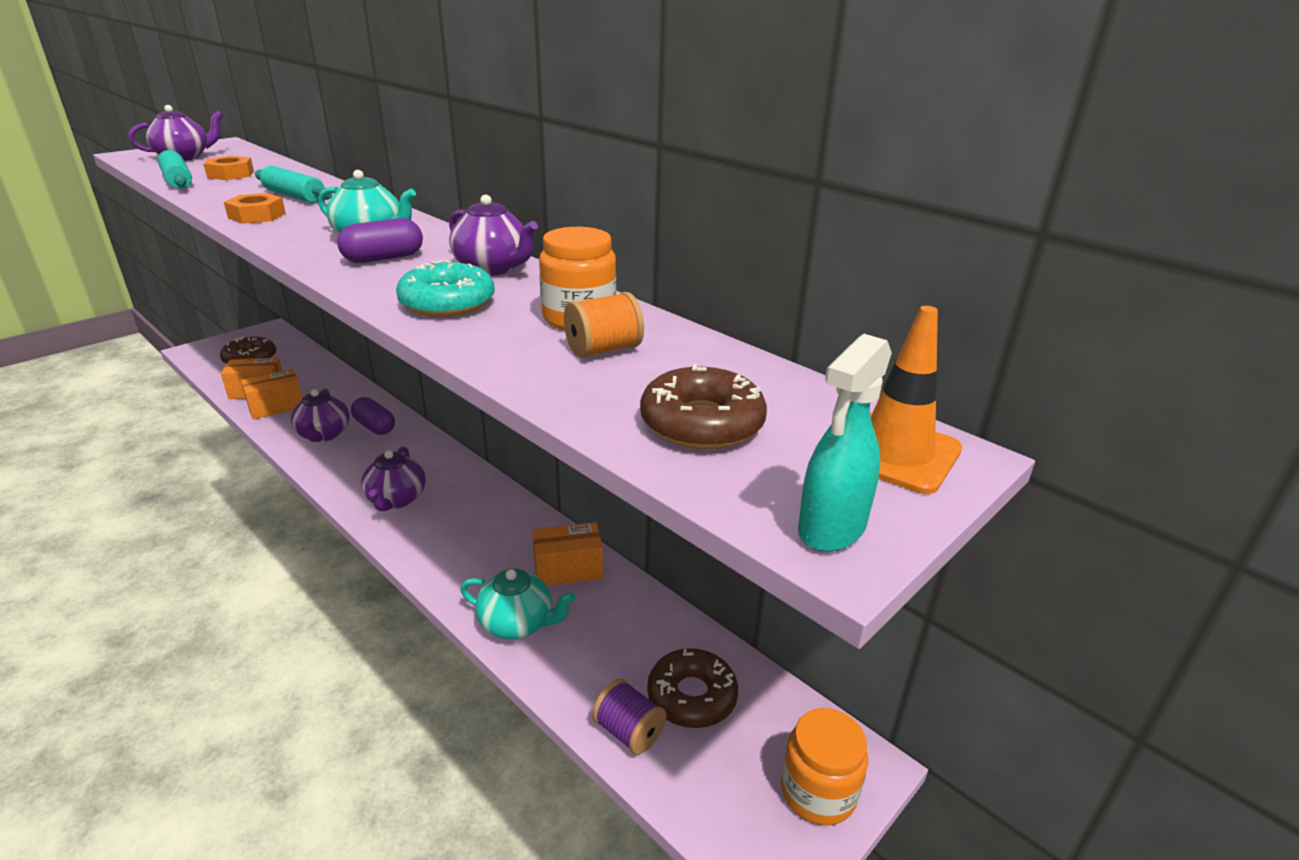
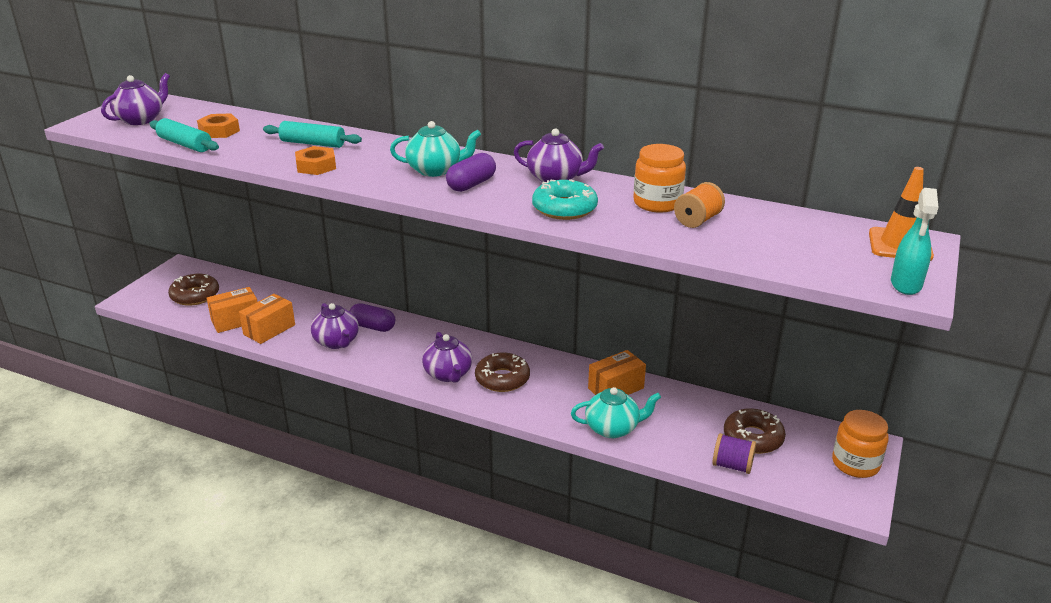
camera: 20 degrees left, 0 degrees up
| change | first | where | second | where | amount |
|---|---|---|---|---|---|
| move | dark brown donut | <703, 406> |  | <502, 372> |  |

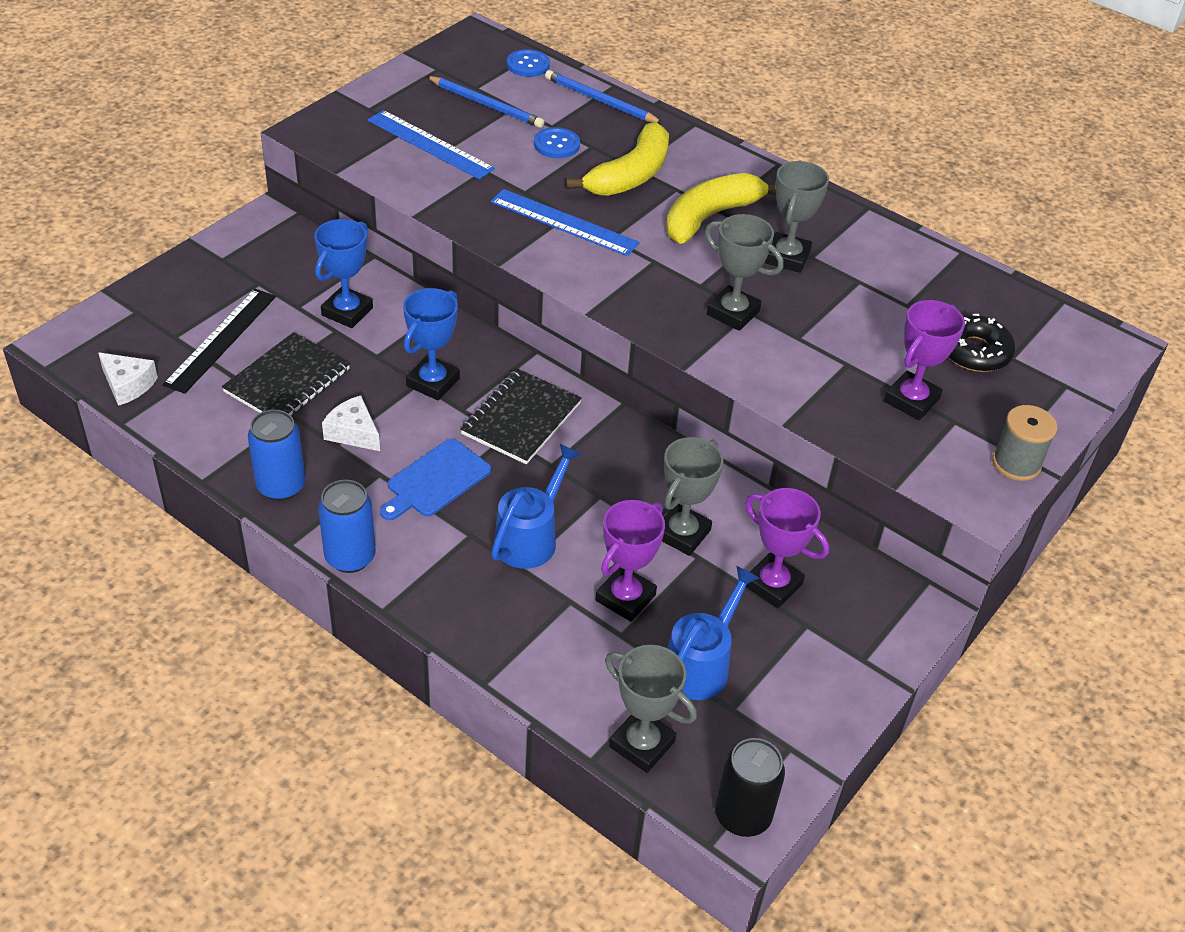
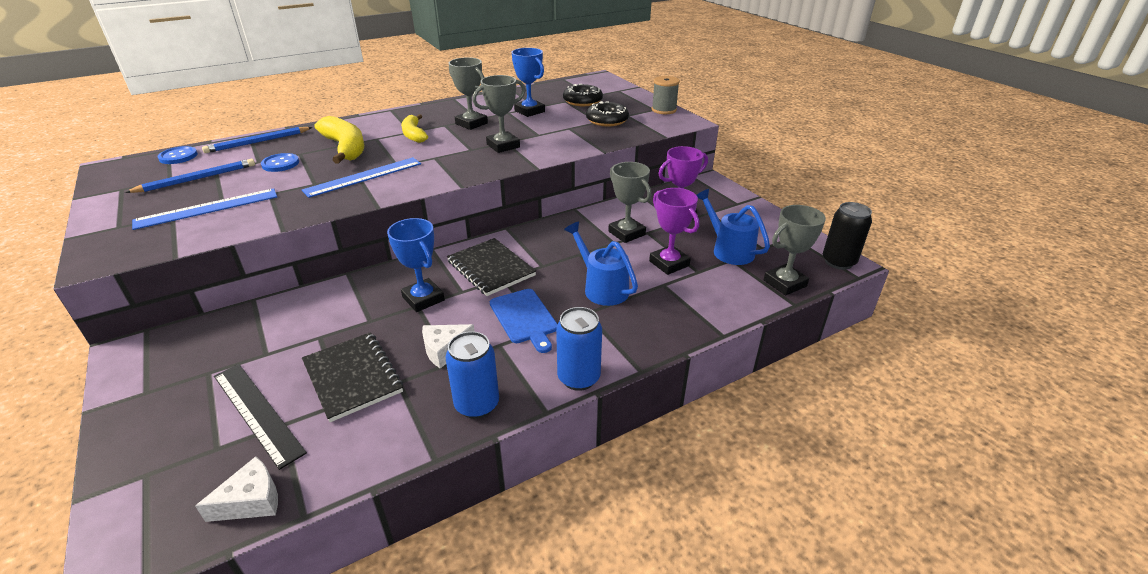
camera: 65 degrees left, 10 degrees down
| change | first | where | second | where | amount |
|---|---|---|---|---|---|
| resize | bright yellow toy banana | <721, 208> |  | <414, 128> | x0.64 |
| move | blue prize cup | <343, 273> |  | <528, 82> |  |
| replace | purple prize cup | <924, 360> | jet-black donut | <607, 113> |  |

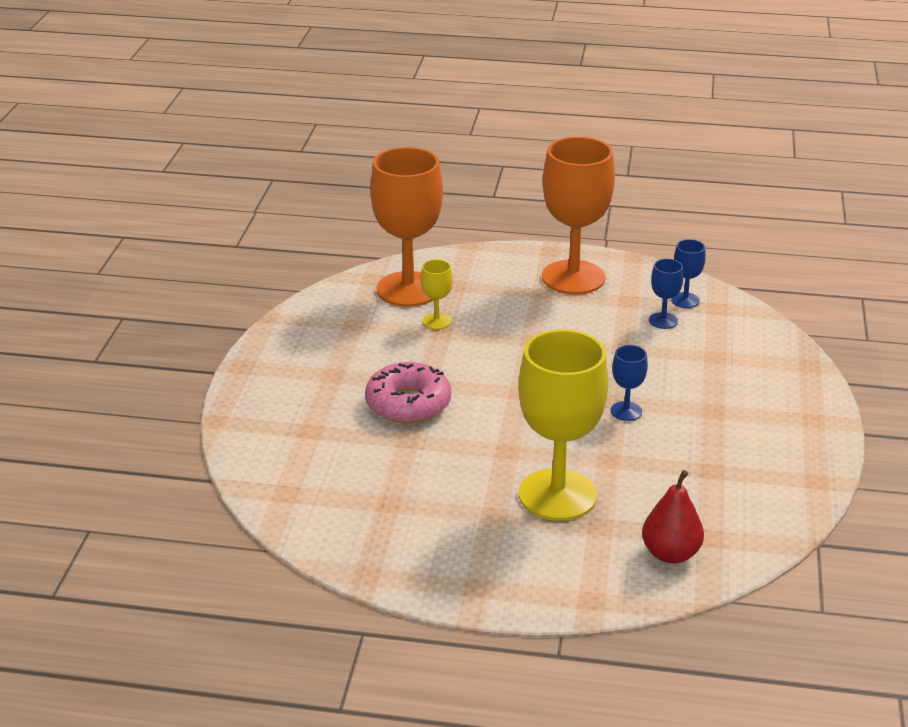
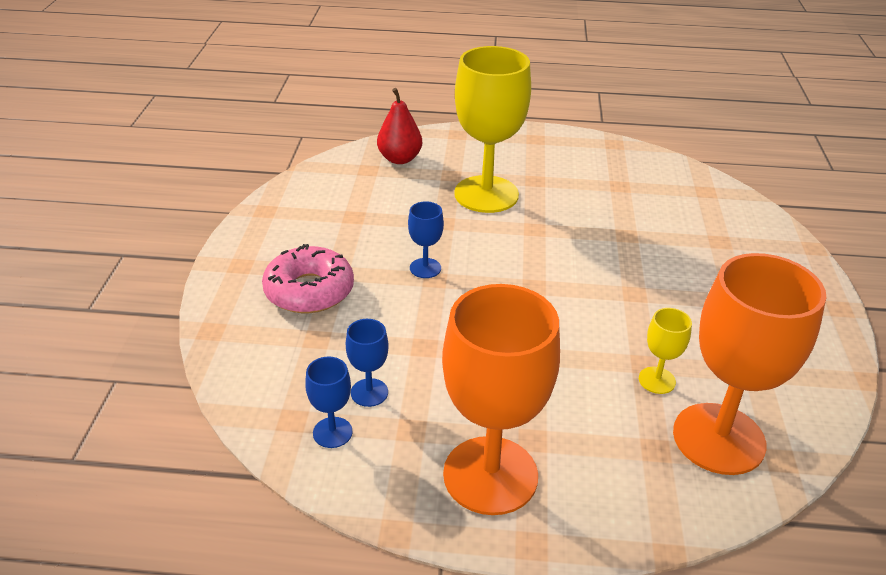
camera: 175 degrees right, 5 degrees up
| change | first | where | second | where | amount |
|---|---|---|---|---|---|
| move | rose-pink donut | <408, 393> |  | <308, 278> |  |

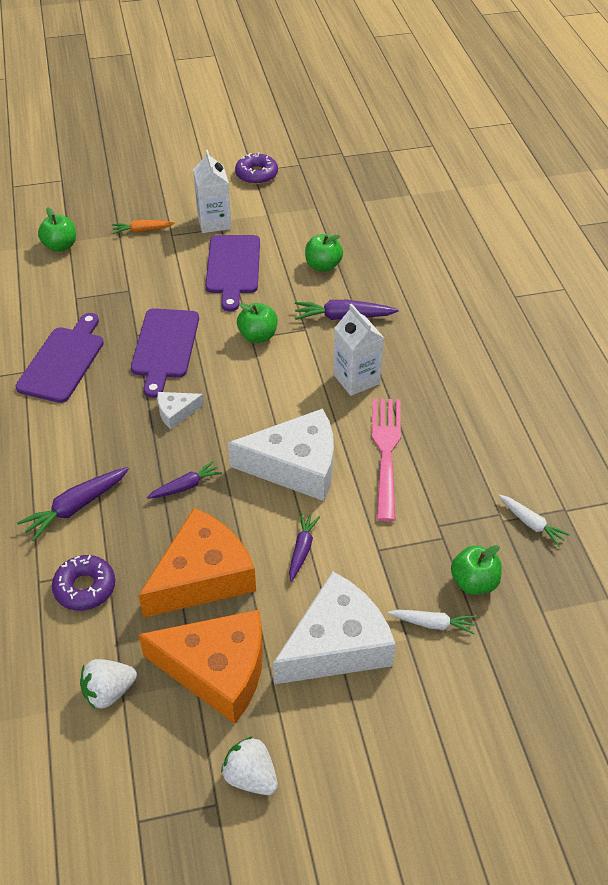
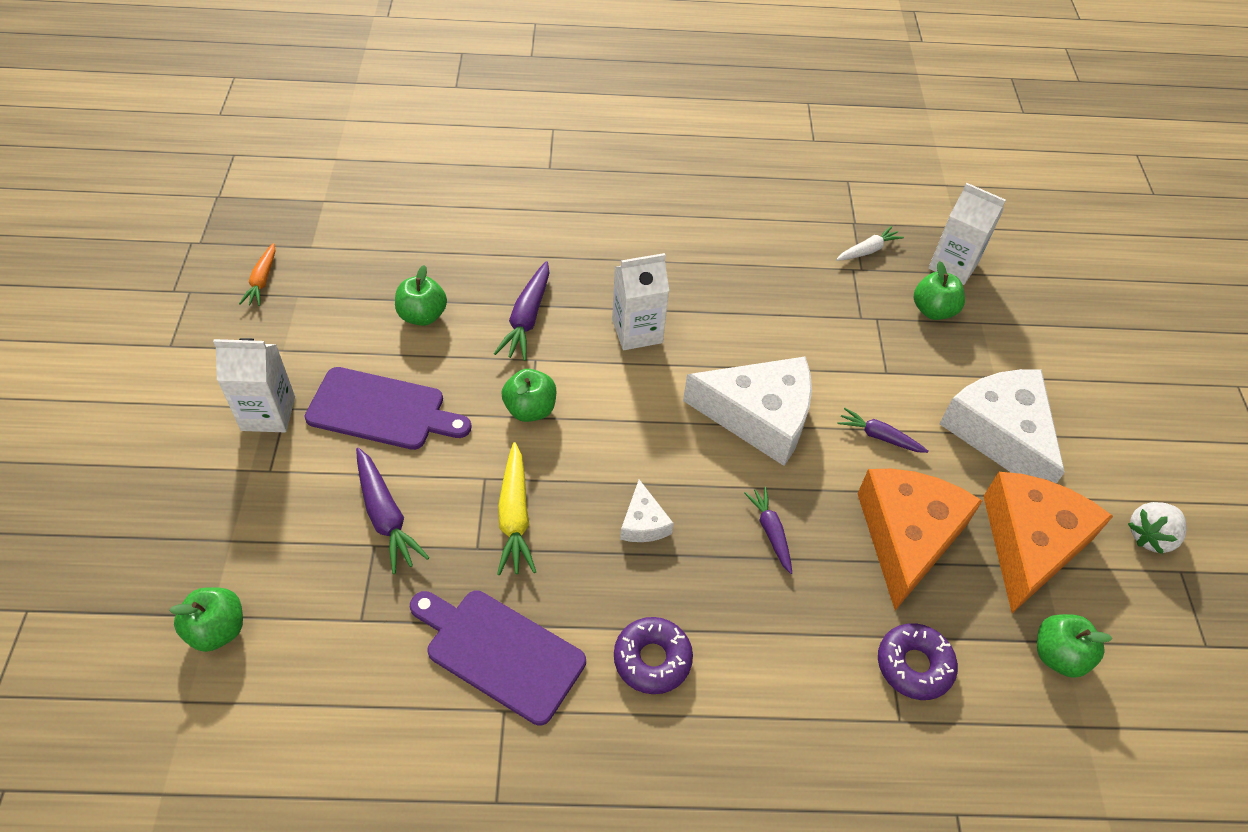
camera: 80 degrees left, 5 degrees up
| change | first | where | second | where | amount |
|---|---|---|---|---|---|
| move | purple donut | <256, 168> |  | <653, 655> |  |
| move | orange-coloured root vegetable | <143, 227> |  | <257, 274> |  |
| replace | purple cutting board | <165, 353> | bright yellow root vegetable | <516, 509> |  |
| delete | rose-pink dinner fork | <386, 460> |  |  |  |
| rotate | snow-white piece of cheese | <281, 455> |  | <747, 411> | 90 degrees clockwise |
| move | purple root vegetable | <73, 504> |  | <392, 511> |  |
| rotate | orange-coloured piece of cheese | <197, 563> |  | <919, 540> | 45 degrees clockwise |
| delete | snow-white root vegetable | <431, 622> |  |  |  |
| replace | snow-white berry | <108, 684> | leaf-green apple | <1074, 646> |  |
| insert |  |  | snow-white milk carton | <967, 234> |  |

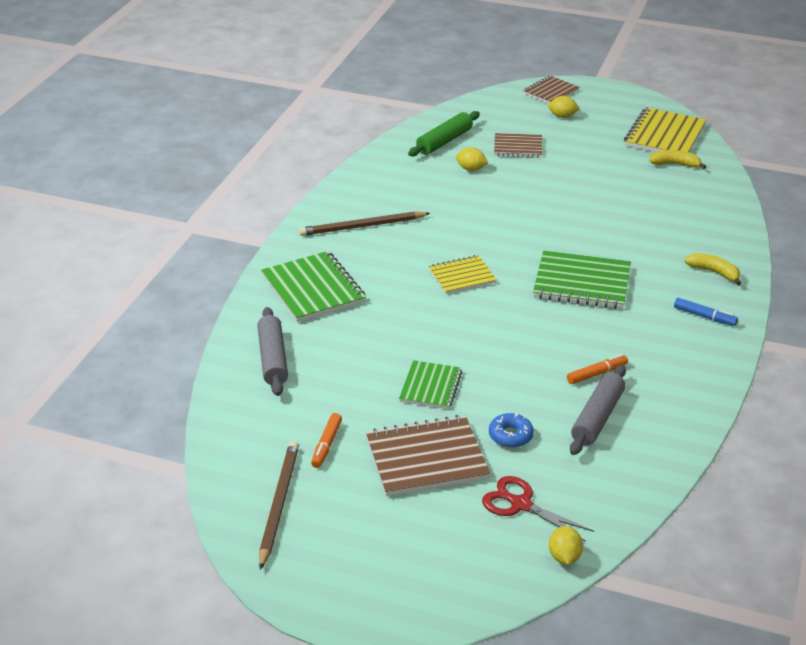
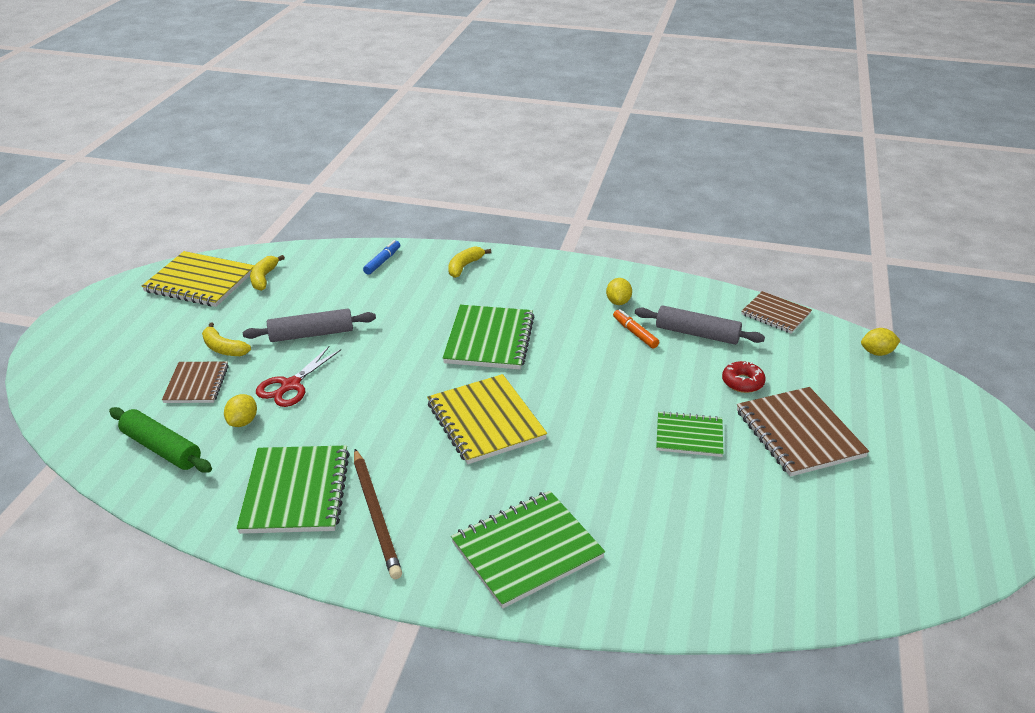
camera: 95 degrees left, 0 degrees up
| change | first | where | second | where | amount |
|---|---|---|---|---|---|
| move | dark brown notebook | <551, 90> |  | <776, 312> |  |
| move | bright yellow citrus fruit | <564, 107> |  | <619, 291> |  |
| resize | bright yellow notebook | <463, 274> |  | <487, 419> | x1.62 |
| move | blue marker pen | <706, 312> |  | <381, 257> |  |
| move | gray rolling pin | <272, 351> |  | <309, 325> |  |
| delete | orange-coloured marker pen | <326, 440> |  |  |  |
| recolor | blue donut | <511, 430> | red donut | <744, 377> |  |
| delete | dark brown pencil | <279, 505> |  |  |  |
| move | red shears | <538, 509> |  | <298, 376> |  |
| insert |  |  | bright yellow toy banana | <226, 339> |  |
| insert |  |  | leaf-green notebook | <293, 489> |  |

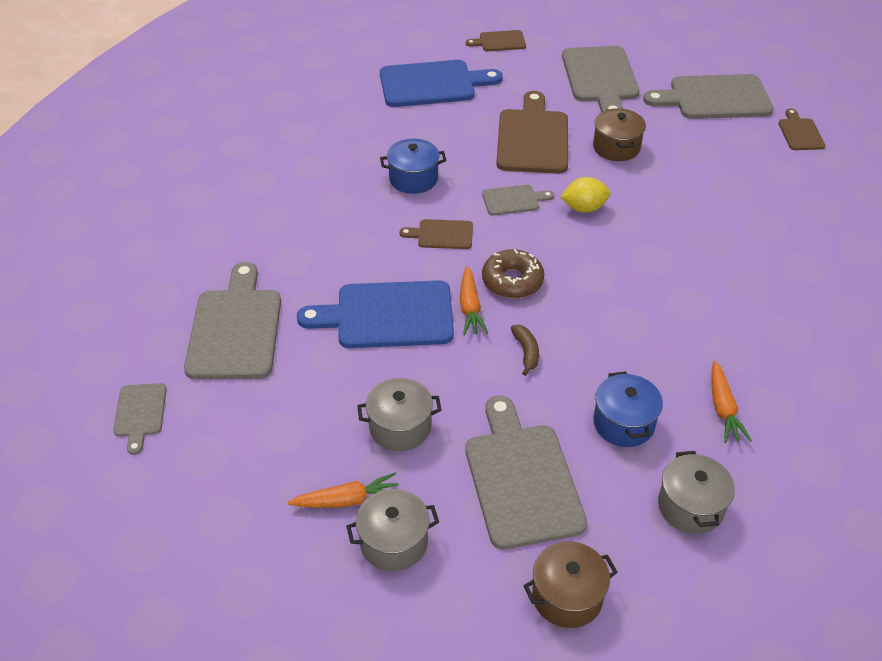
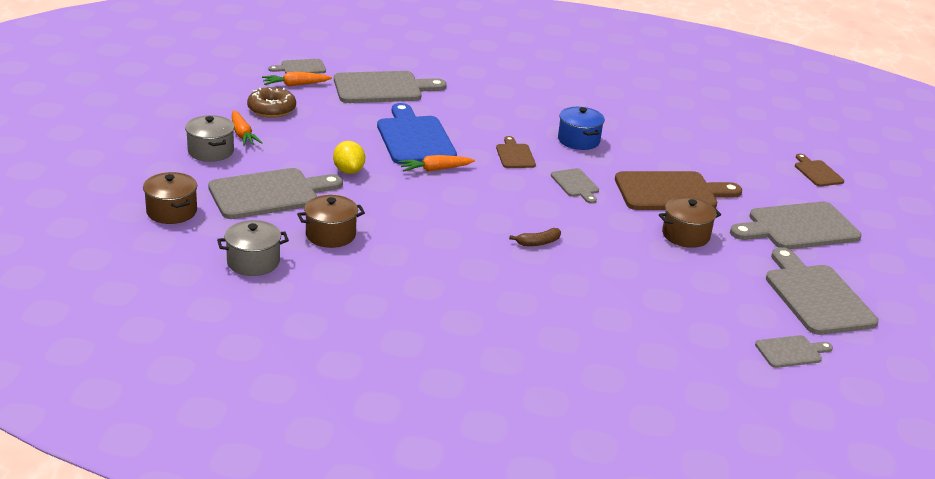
camera: 75 degrees right, 15 degrees down
| change | first | where | second | where | amount |
|---|---|---|---|---|---|
| delete | blue cutting board | <441, 83> |  |  |  |
| recolor | dark brown cutting board | <802, 129> | gray cutting board | <794, 351> |  |
| move | bright yellow citrus fruit | <585, 194> |  | <349, 157> |  |
| move | dark brown donut | <513, 273> |  | <271, 102> |  |
| move | dark brown toy banana | <525, 350> |  | <535, 237> |  |
| move | orange-coloured root vegetable | <731, 401> |  | <297, 79> |  |
| recolor | blue stockpot | <628, 409> | dark brown stockpot | <331, 221> |  |
| delete | gray stockpot | <399, 414> |  |  |  |

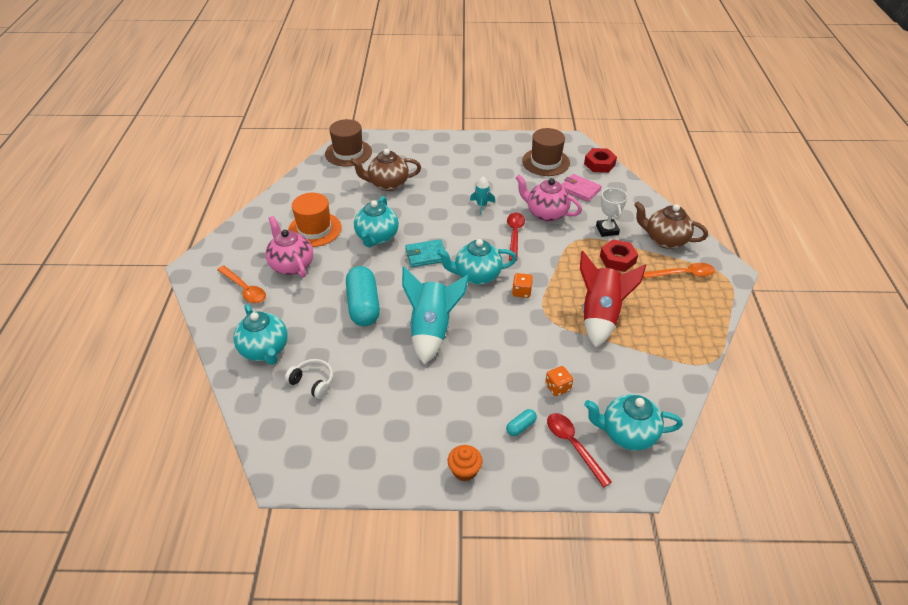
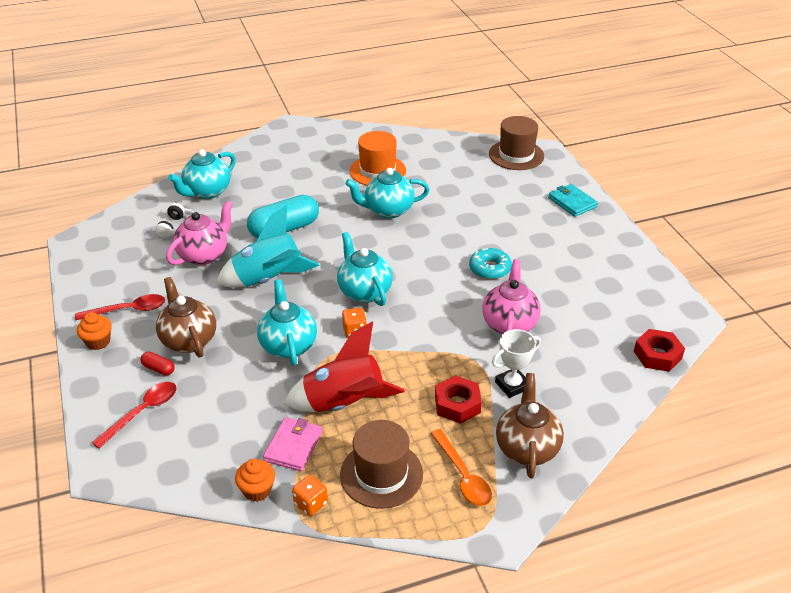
camera: 70 degrees right, 5 degrees down
| change | first | where | second | where | amount |
|---|---|---|---|---|---|
| move | dark brown top hat | <546, 152> |  | <381, 464> |  |
| move | dark brown china teapot | <385, 170> |  | <186, 317> |  |
| move | rose-pink wallet | <581, 188> |  | <292, 444> |  |
| replace | aqua toy rocket | <482, 196> | aqua donut | <490, 263> |  |
| move | red spoon | <516, 236> |  | <120, 307> |  |
| move | rose-pink china teapot | <289, 247> |  | <199, 233> |  |
| move | aqua wallet | <425, 253> |  | <573, 200> |  |
| delete | orange-coloured spoon | <241, 284> |  |  |  |
| move | orange-coloured game die | <559, 381> |  | <310, 495> |  |
| move | aqua china teapot | <633, 422> |  | <287, 323> |  |
| recolor | aqua pill shape | <521, 422> | red pill shape | <157, 363> |  |
| insert |  |  | orange-coloured muffin | <255, 480> |  |

